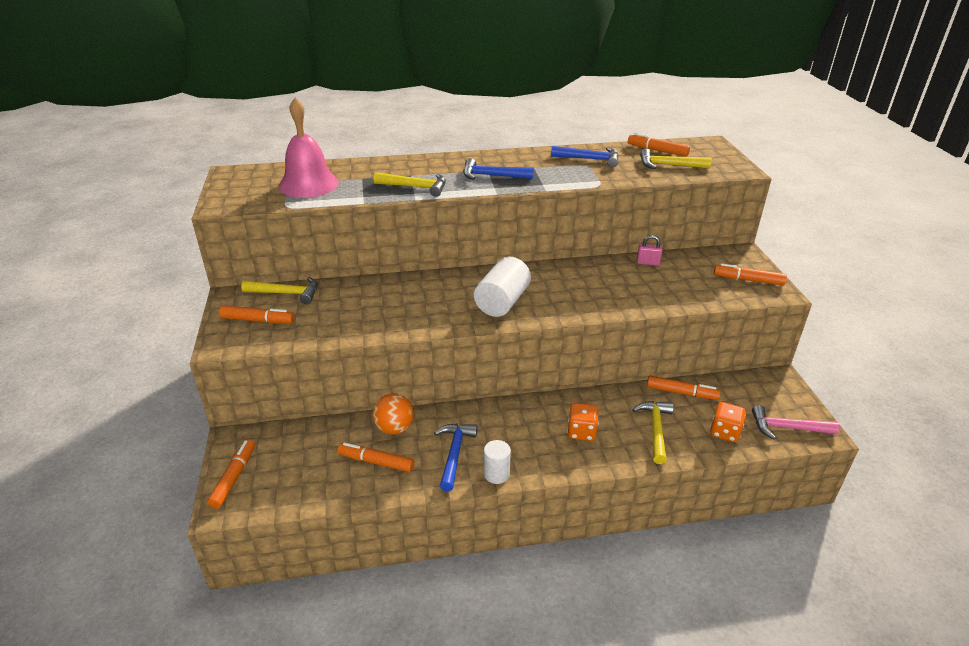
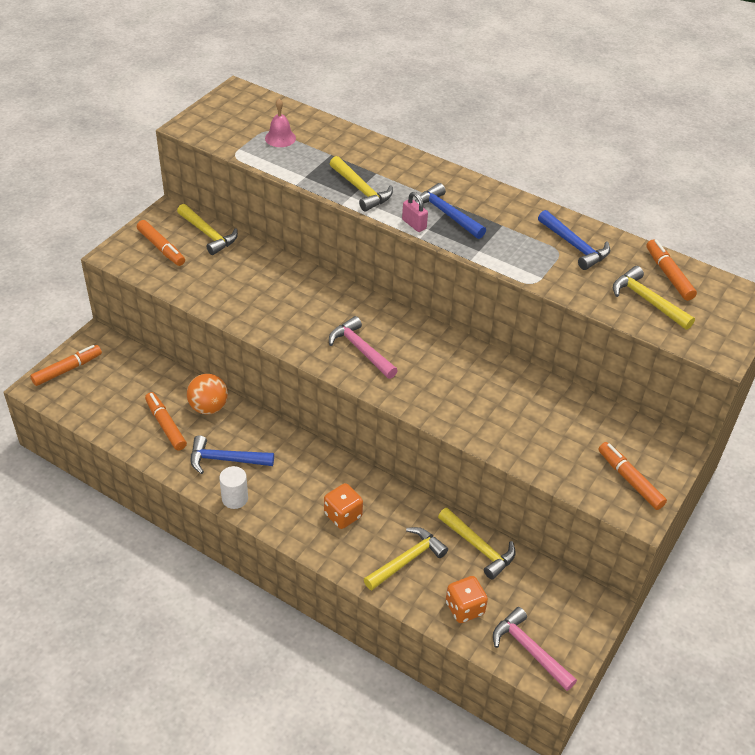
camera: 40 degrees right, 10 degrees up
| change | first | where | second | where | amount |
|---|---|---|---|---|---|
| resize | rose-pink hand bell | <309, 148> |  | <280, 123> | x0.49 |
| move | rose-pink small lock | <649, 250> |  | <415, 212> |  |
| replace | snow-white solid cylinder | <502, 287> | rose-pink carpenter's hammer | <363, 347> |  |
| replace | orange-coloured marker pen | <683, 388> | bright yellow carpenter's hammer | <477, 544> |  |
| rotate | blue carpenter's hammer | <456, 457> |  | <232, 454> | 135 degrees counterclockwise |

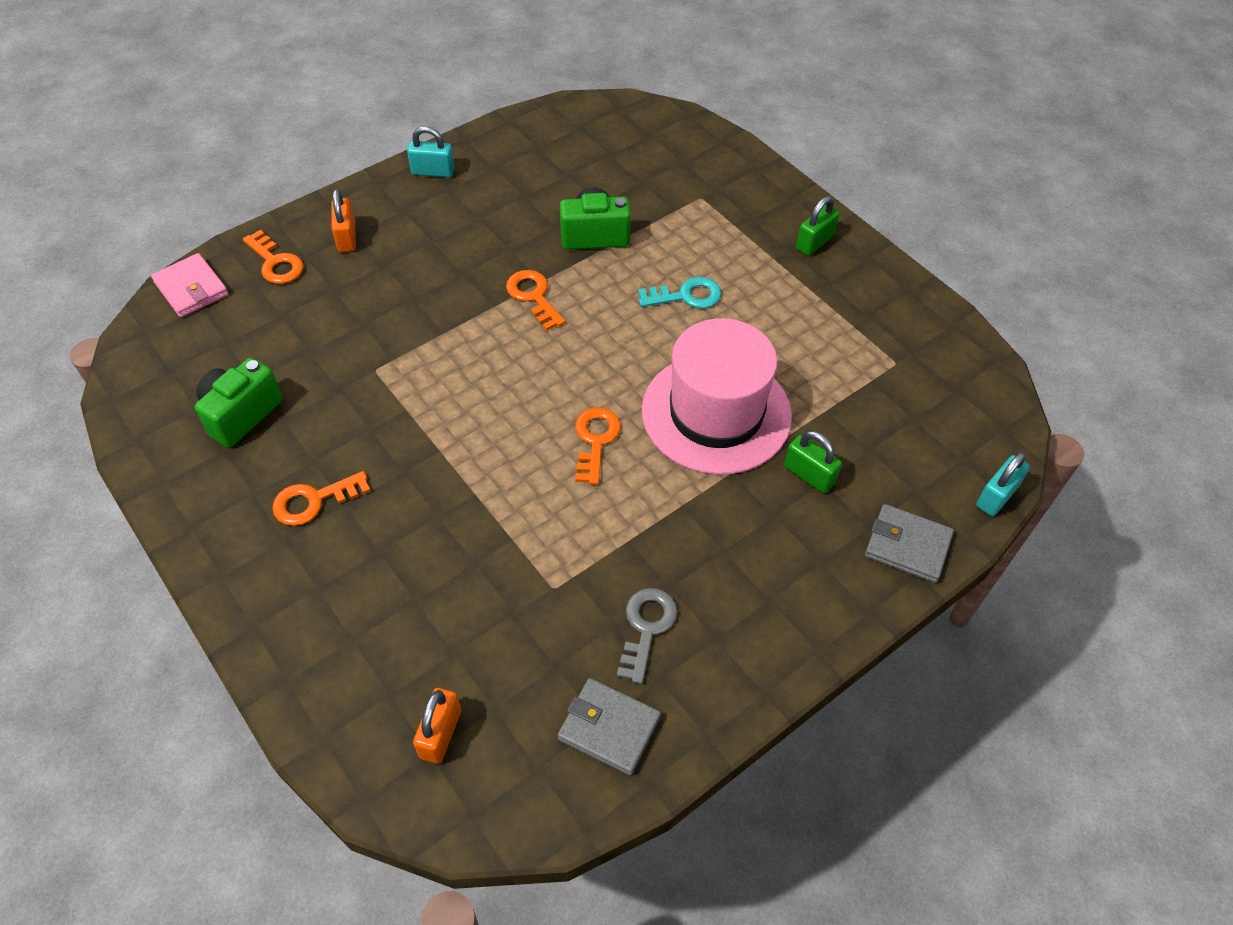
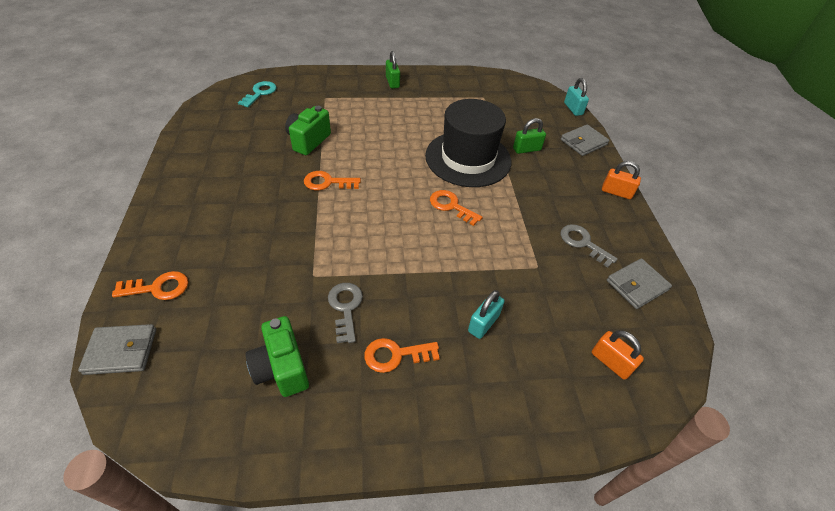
camera: 60 degrees left, 5 degrees down
| change | first | where | second | where | amount |
|---|---|---|---|---|---|
| move | aqua small lock | <431, 151> |  | <486, 314> |  |
| move | orange-coloured small lock | <343, 220> |  | <621, 180> |  |
| recolor | rose-pink wallet | <189, 285> | gray wallet | <117, 349> |  |
| move | aqua latchkey | <680, 292> |  | <257, 94> |  |
| recolor | rose-pink top hat | <717, 396> | jet-black top hat | <468, 143> |  |
| rotate | orange-coloured latchkey | <321, 498> |  | <402, 355> | 75 degrees clockwise |
| insert |  |  | gray latchkey | <345, 313> |  |

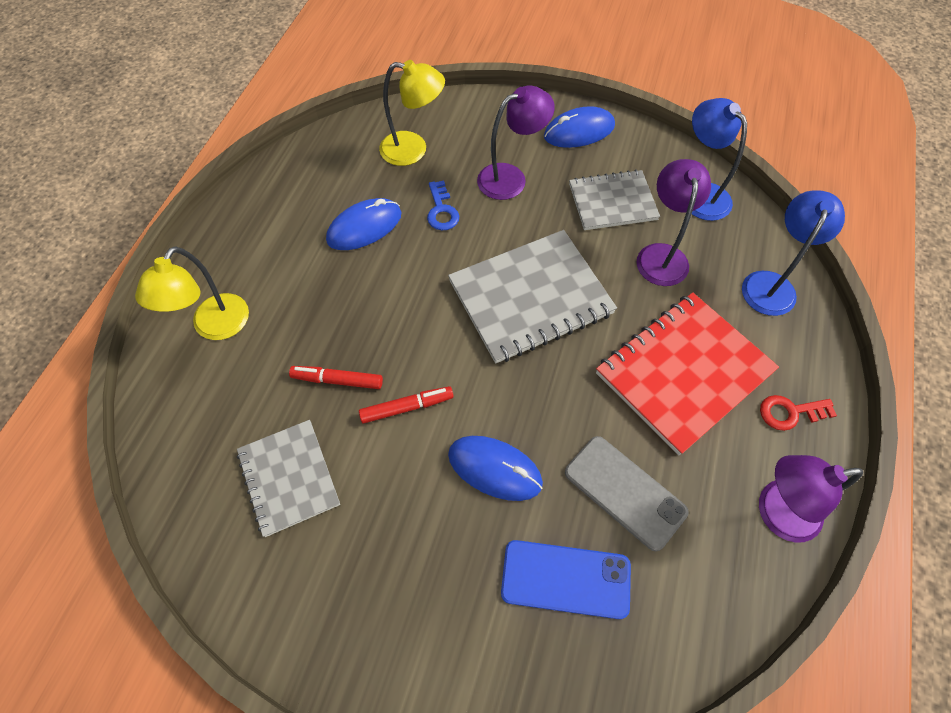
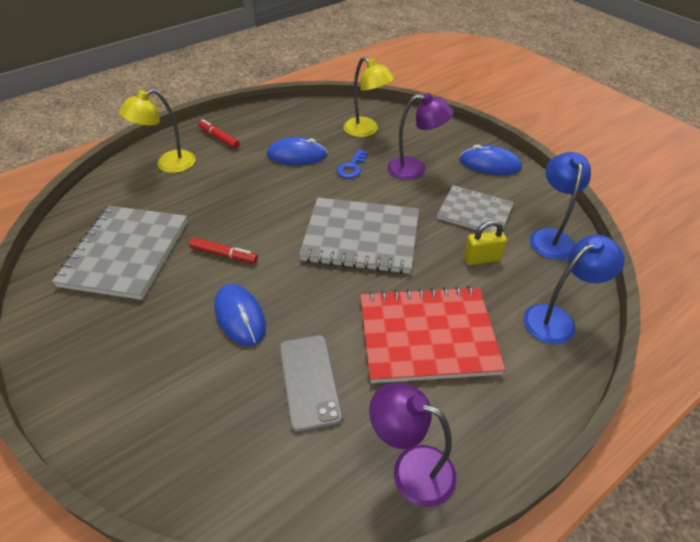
camera: 35 degrees right, 15 degrees down
| change | first | where | second | where | amount |
|---|---|---|---|---|---|
| replace | purple desk lamp | <673, 222> | bright yellow small lock | <485, 242> |  |
| move | red marker pen | <336, 377> |  | <219, 134> |  |
| delete | red latchkey | <798, 413> |  |  |  |
| resize | gray notebook | <288, 478> |  | <120, 253> | x1.60 |
| delete | blue smartphone | <566, 579> |  |  |  |

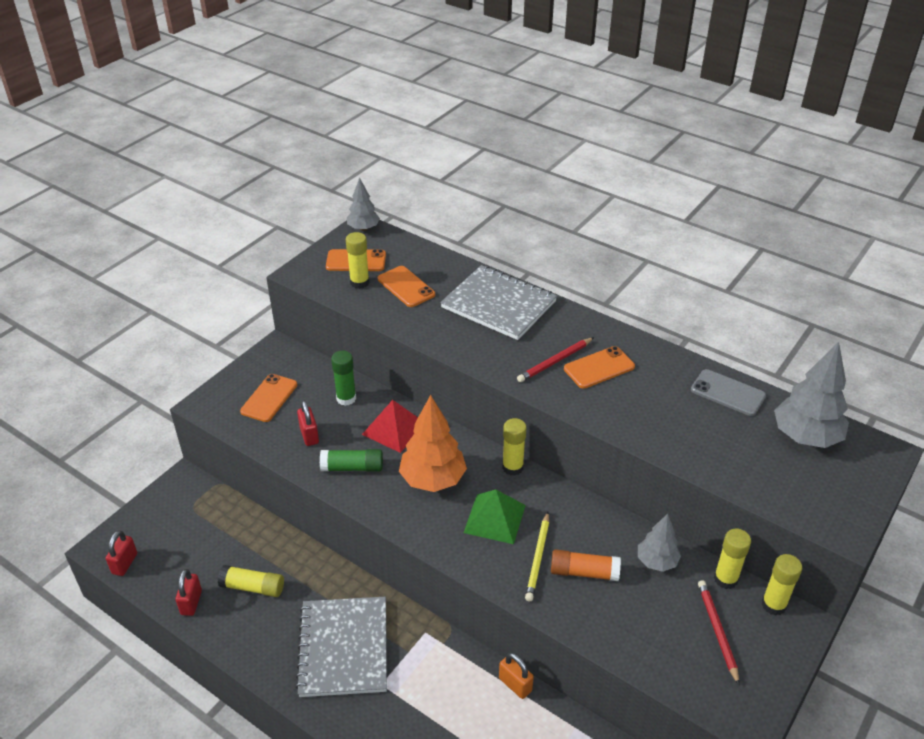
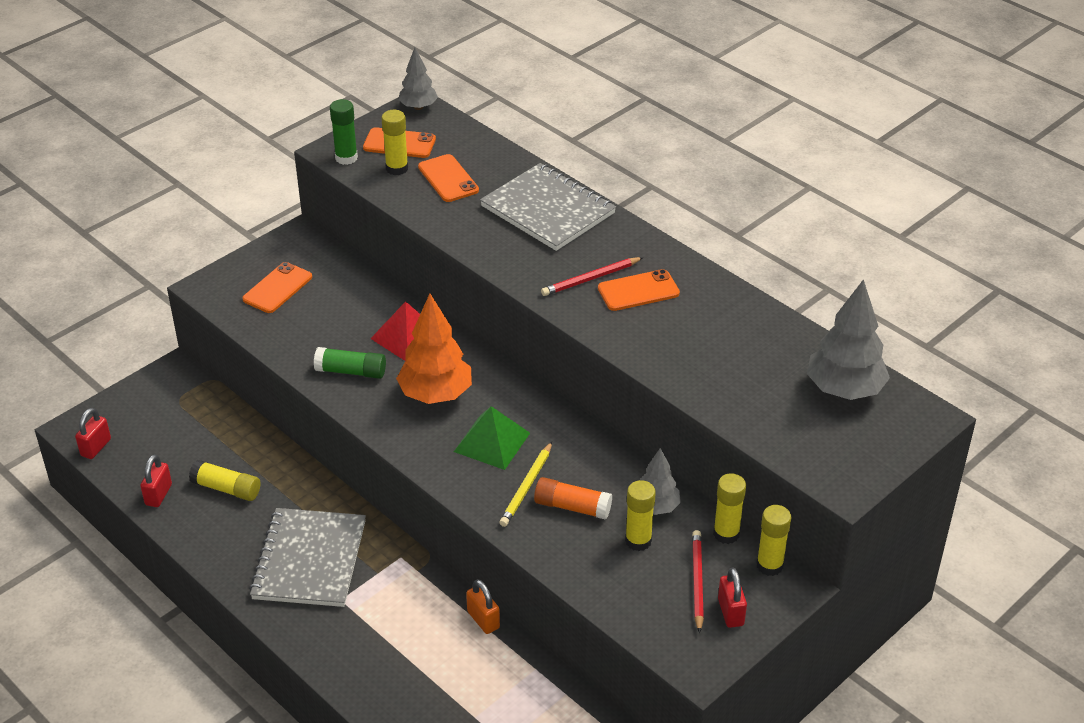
camera: 10 degrees right, 0 degrees up
| change | first | where | second | where | amount |
|---|---|---|---|---|---|
| move | leaf-green glue stick | <343, 378> |  | <344, 132> |  |
| delete | gray smartphone | <728, 392> |  |  |  |
| move | red small lock | <308, 423> |  | <732, 597> |  |
| move | bright yellow glue stick | <514, 447> |  | <640, 515> |  |

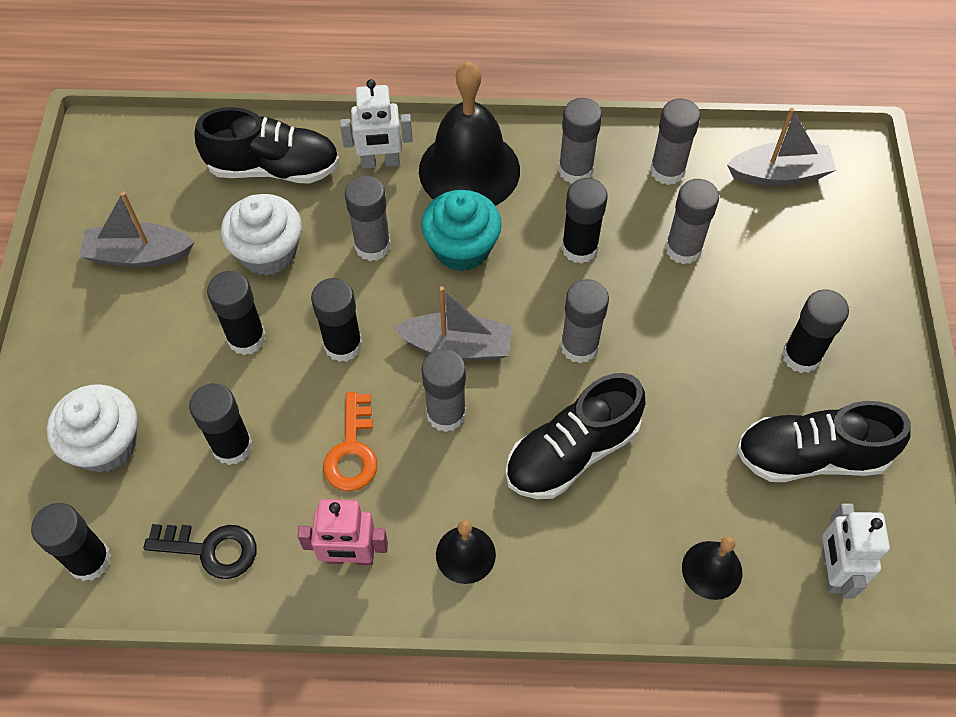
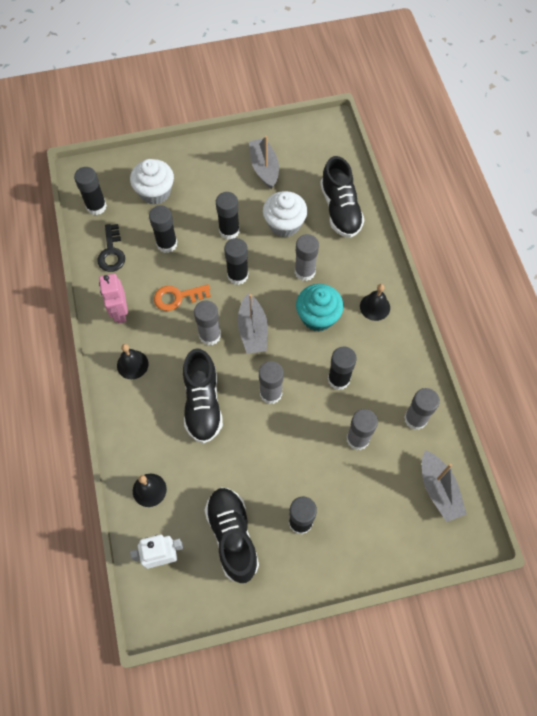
camera: 75 degrees right, 5 degrees up
| change | first | where | second | where | amount |
|---|---|---|---|---|---|
| resize | jet-black hand bell | <469, 134> |  | <375, 302> | x0.49 |
| delete | snow-white robot figure | <376, 124> |  |  |  |
| delete | gray glue stick | <580, 141> |  |  |  |
| rotate | jet-black shoe | <575, 436> |  | <203, 396> | 135 degrees counterclockwise |

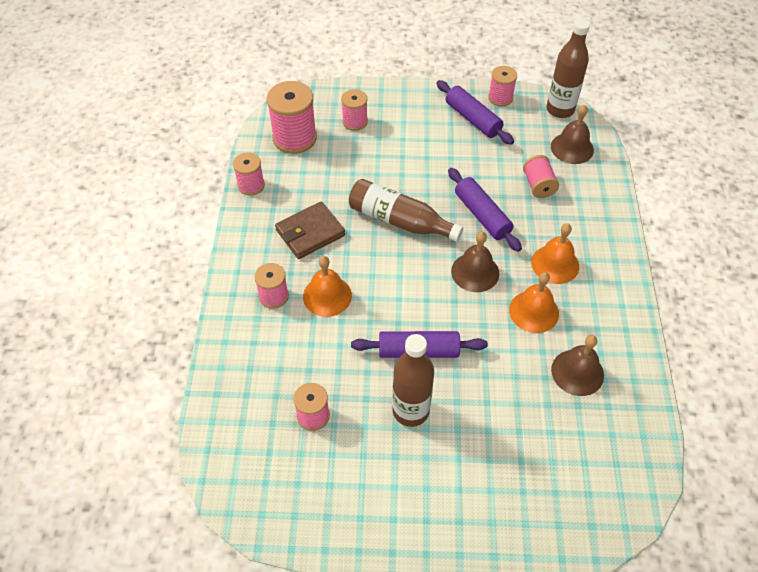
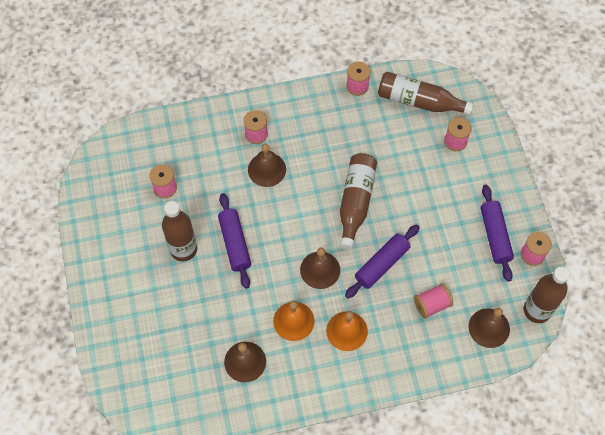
camera: 75 degrees right, 10 degrees up
| change | first | where | second | where | amount |
|---|---|---|---|---|---|
| rotate | purple rolling pin | <475, 112> |  | <497, 233> | 45 degrees counterclockwise |
| replace | rose-pink spool | <292, 117> | dark brown flask | <426, 93> |  |
| delete | dark brown wallet | <310, 230> |  |  |  |
| recolor | orange-coloured hand bell | <327, 286> | dark brown hand bell | <267, 165> |  |

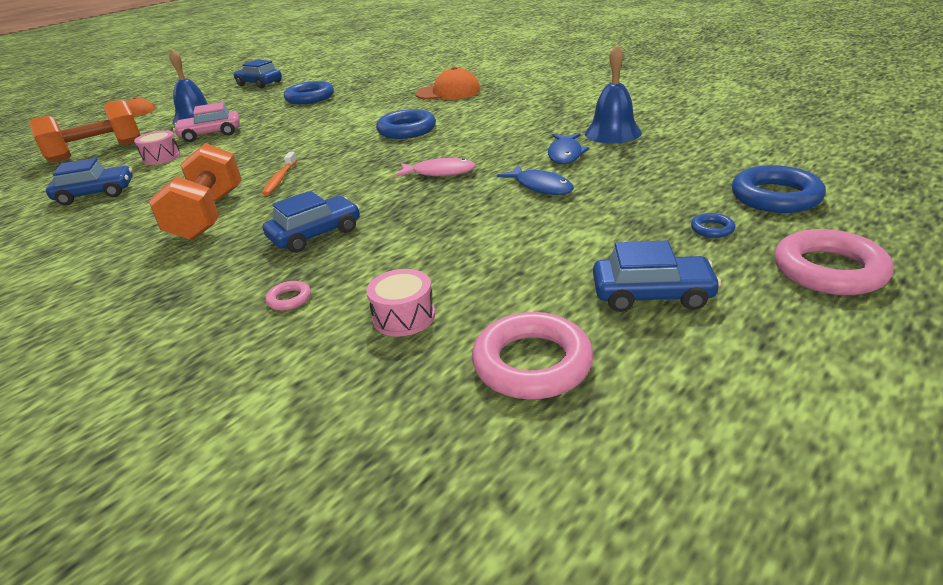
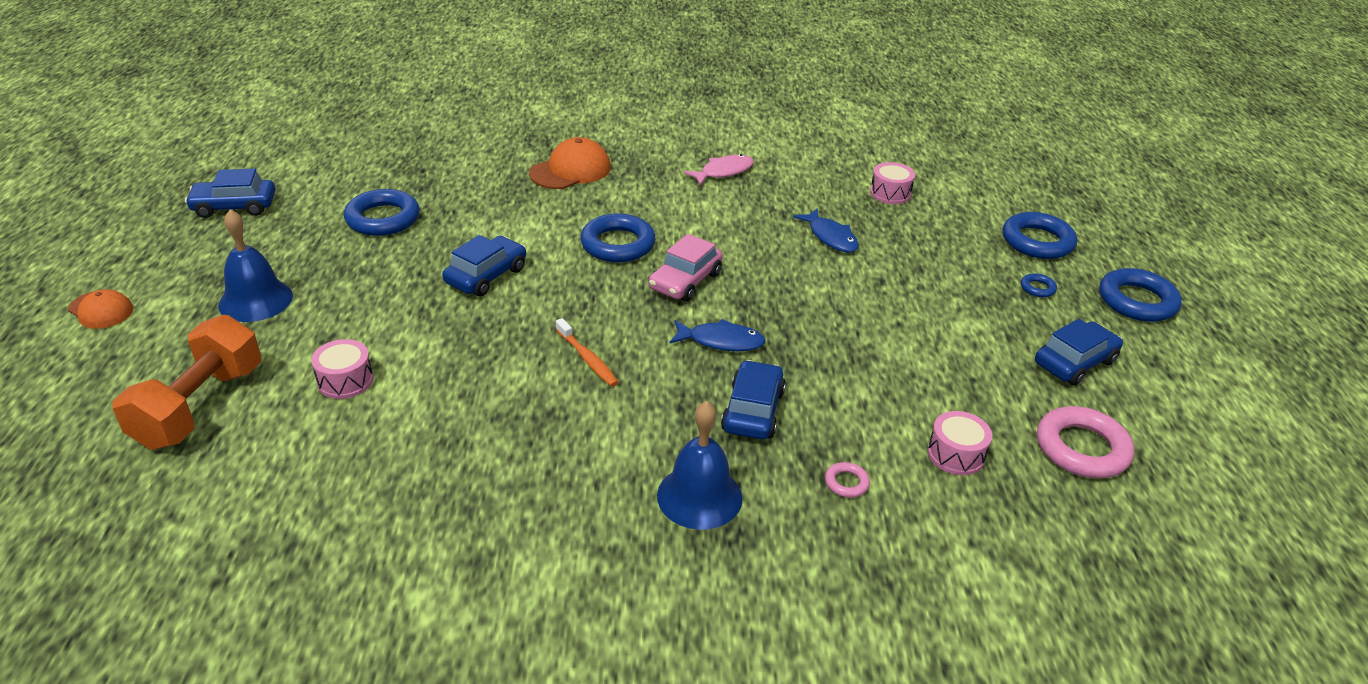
camera: 45 degrees left, 5 degrees up
| change | first | where | second | where | amount |
|---|---|---|---|---|---|
| move | blue hand bell | <613, 94> |  | <699, 465> |  |
| move | rose-pink car | <206, 122> |  | <685, 268> |  |
| delete | orange-coloured free weight | <195, 192> |  |  |  |
| move | blue car | <89, 181> |  | <484, 265> |  |
| move | rose-pink toy fish | <435, 167> |  | <719, 169> |  |
| move | blue toy fish | <535, 180> |  | <717, 335> |  |
| recolor | rose-pink ring | <834, 262> | blue ring | <1140, 295> |  |
| insert |  |  | rose-pink toy drum | <892, 183> |  |

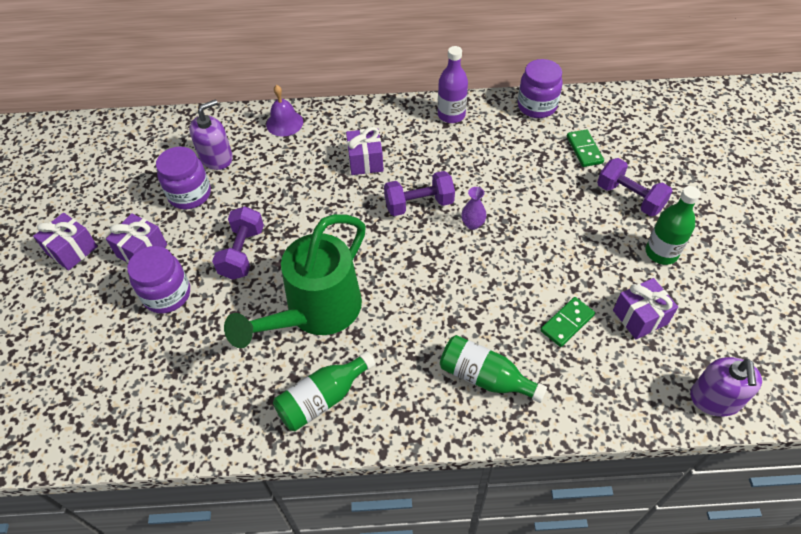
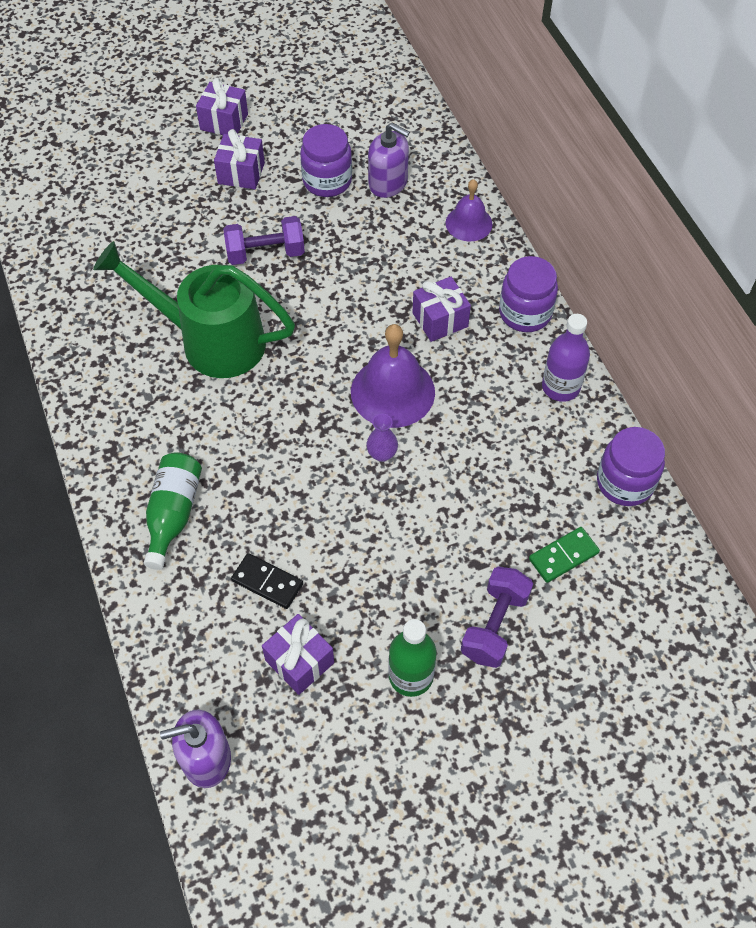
camera: 70 degrees right, 5 degrees up
| change | first | where | second | where | amount |
|---|---|---|---|---|---|
| replace | purple free weight | <419, 193> | purple hand bell | <393, 376> |  |
| move | purple jam jar | <158, 279> |  | <528, 294> |  |
| recolor | leaf-green domino piece | <568, 322> | jet-black domino piece | <267, 581> |  |
| delete | leaf-green flask | <324, 391> |  |  |  |

